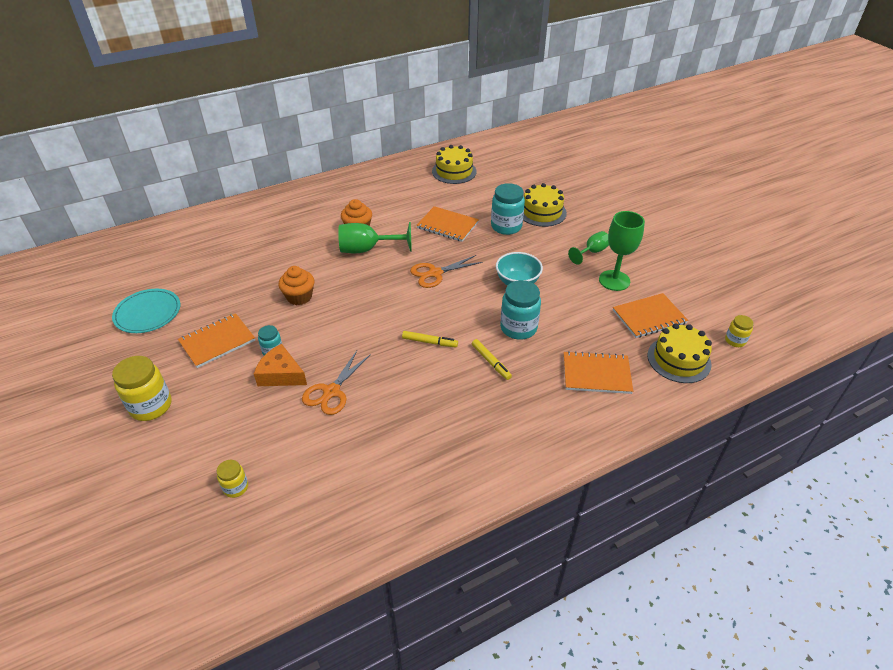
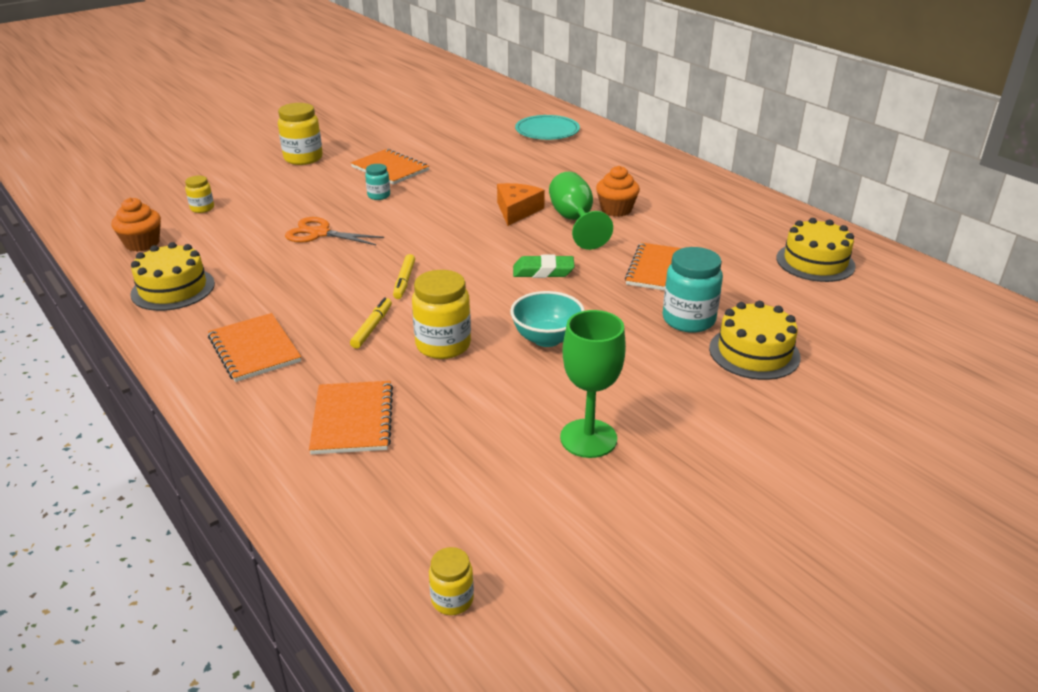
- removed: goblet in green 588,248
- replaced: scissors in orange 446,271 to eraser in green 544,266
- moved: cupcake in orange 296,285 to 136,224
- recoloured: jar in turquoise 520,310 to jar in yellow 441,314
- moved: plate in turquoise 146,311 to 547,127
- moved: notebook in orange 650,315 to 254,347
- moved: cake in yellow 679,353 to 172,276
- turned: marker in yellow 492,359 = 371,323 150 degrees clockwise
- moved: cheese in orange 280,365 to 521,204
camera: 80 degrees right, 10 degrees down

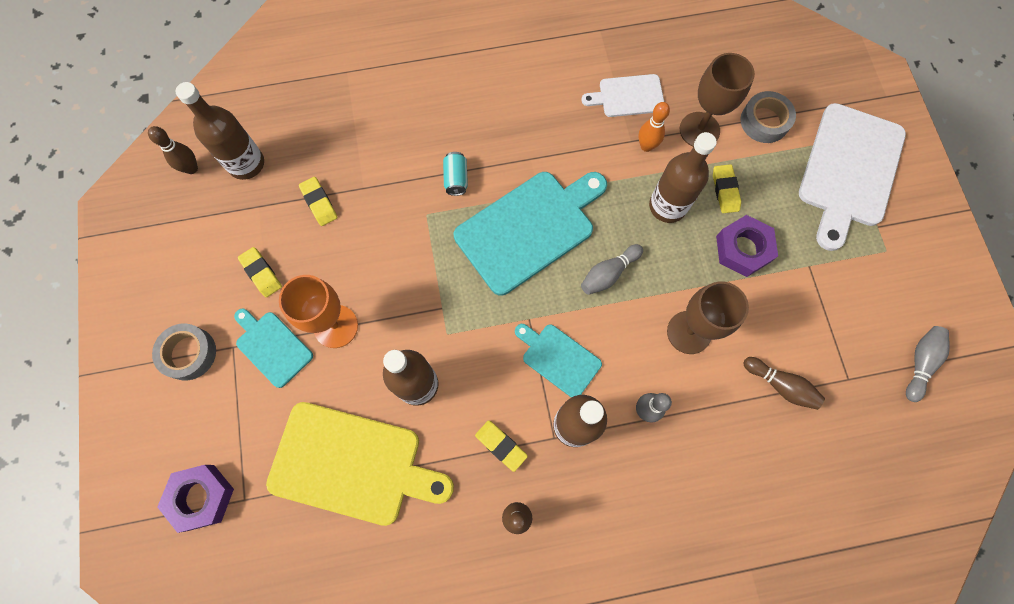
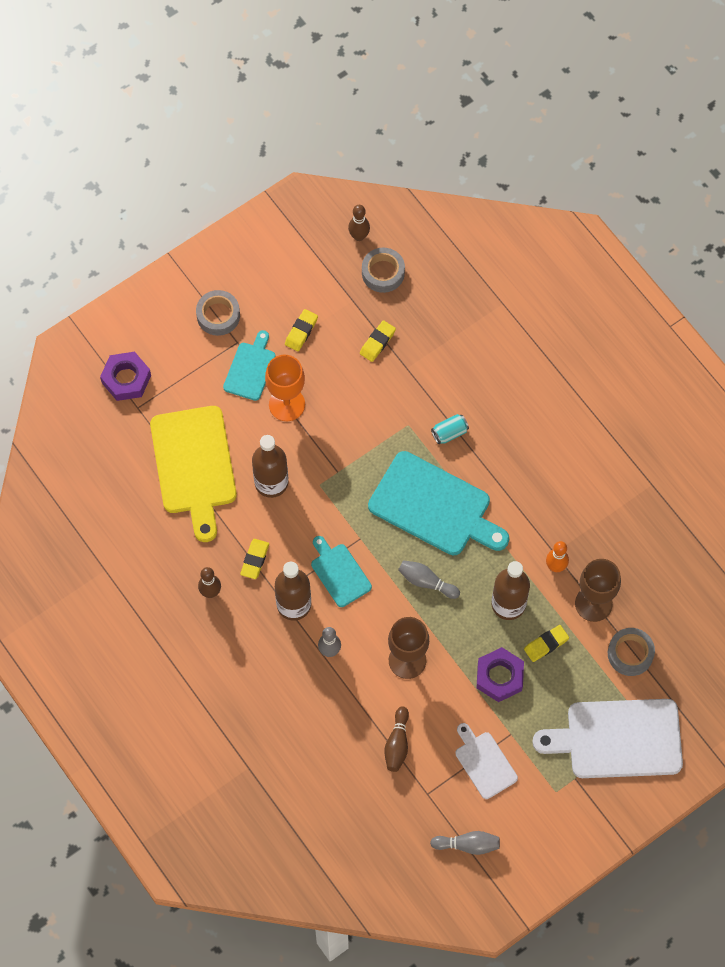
- moved: cutting board in white 622,95 to 486,761
- replaced: bottle in brown 220,131 to tape in grey 383,270
- turned: cutting board in turquoise 558,361 = 341,571 45 degrees counterclockwise
camera: 65 degrees right, 5 degrees down

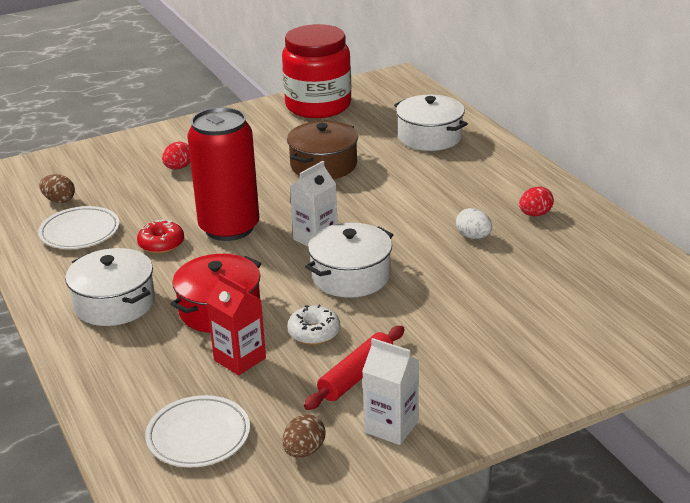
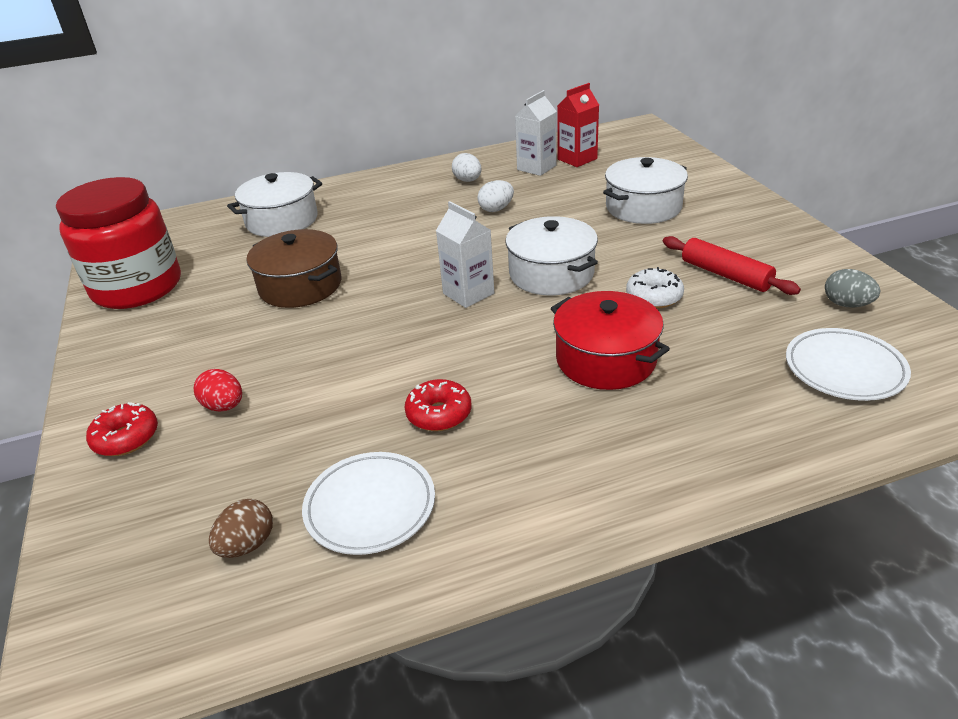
- removed: can in red 223,174
- recoloured: egg in red 536,201 to egg in white 467,167
- moved: pot in white 110,287 to 645,190
- moved: carton in red 236,324 to 578,125
- moved: carton in white 390,391 to 536,133
- recoloured: egg in brown 303,436 to egg in grey 852,288
- added: donut in red 122,429
camera: 80 degrees left, 5 degrees up

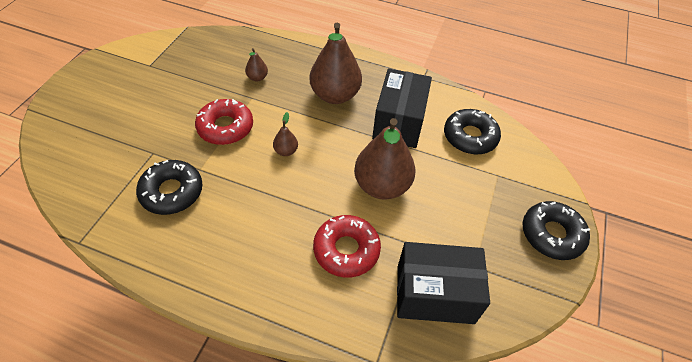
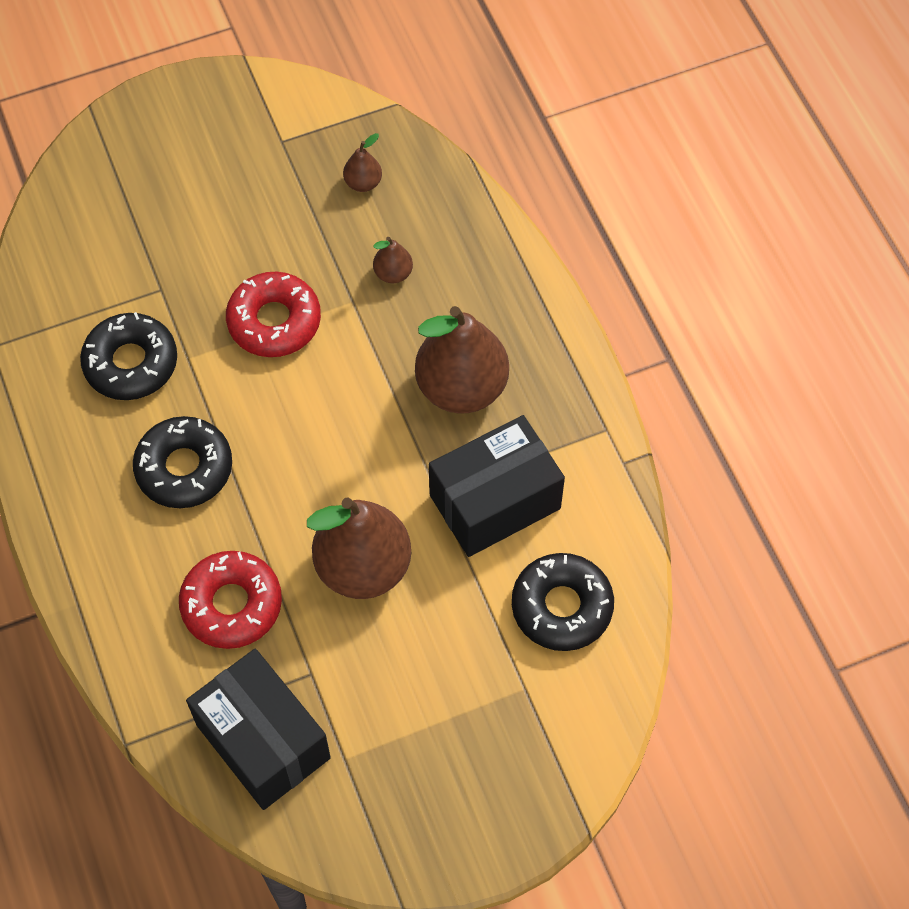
- moved: pear in brown 285,134 to 362,162
- moved: donut in black 556,230 to 182,462
camera: 50 degrees right, 10 degrees up

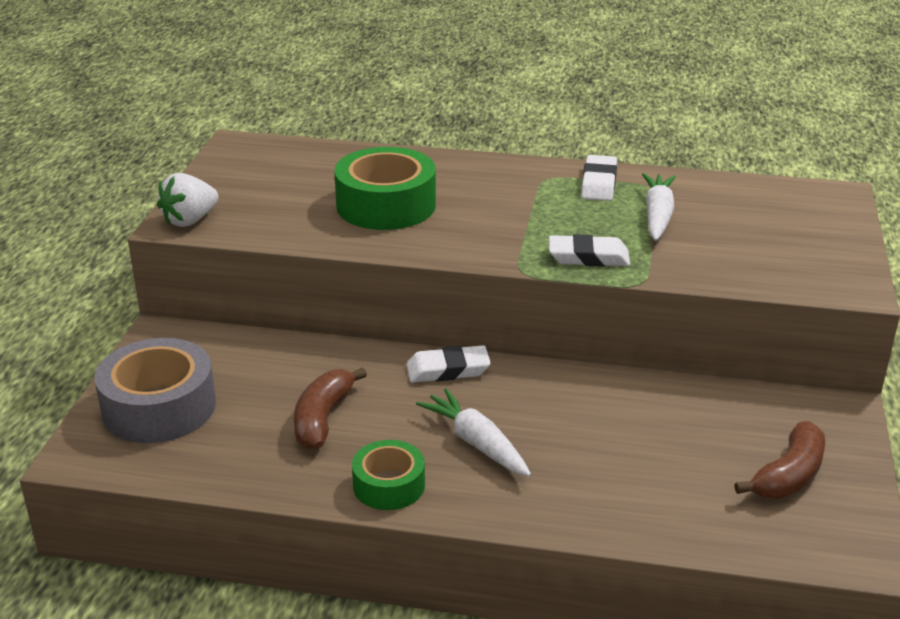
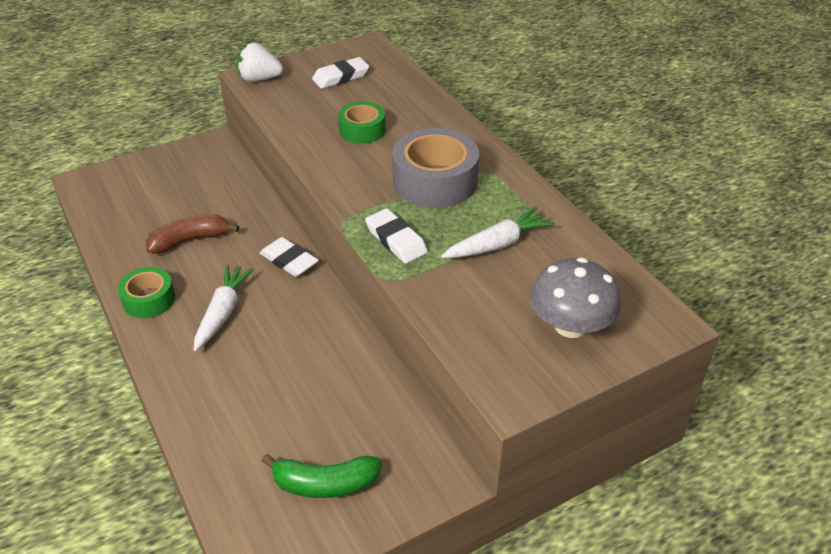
- resized: tape in green 385,188 = 362,122 x0.59
- moved: eraser in white 599,178 to 340,73
- moved: tape in grey 155,390 to 435,168
- recoloured: banana in brown 779,460 to banana in green 322,476
- added: mushroom in grey 575,298
camera: 50 degrees right, 10 degrees up

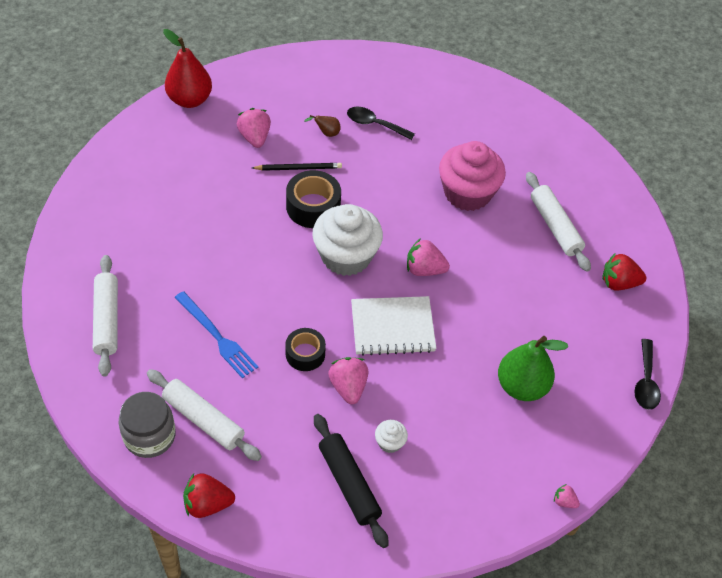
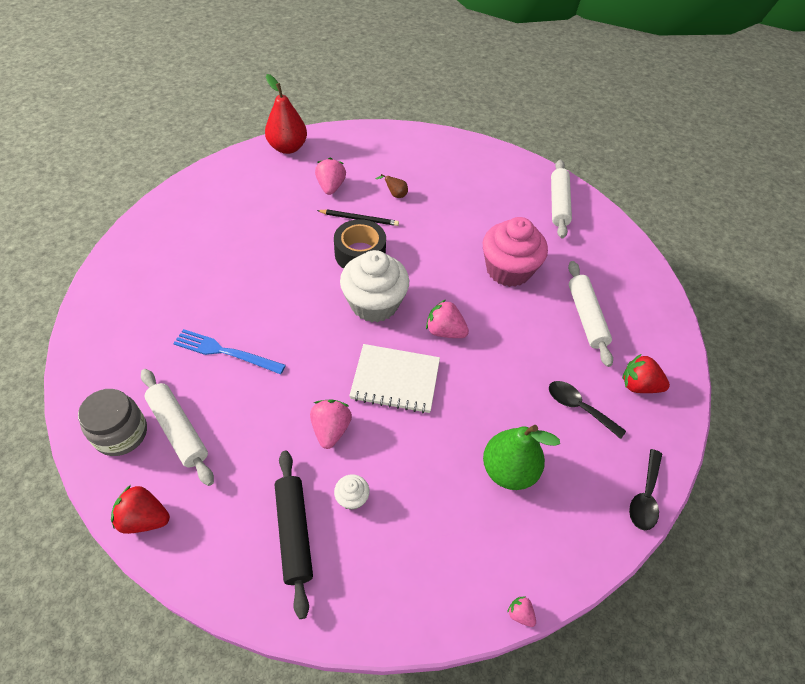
- moved: spoon in black 381,123 to 587,410
- moved: rolling pin in white 105,316 to 561,199
- turned: fork in blue 216,334 = 229,351 135 degrees clockwise
- removed: tape in black 305,349
camera: 15 degrees right, 0 degrees up

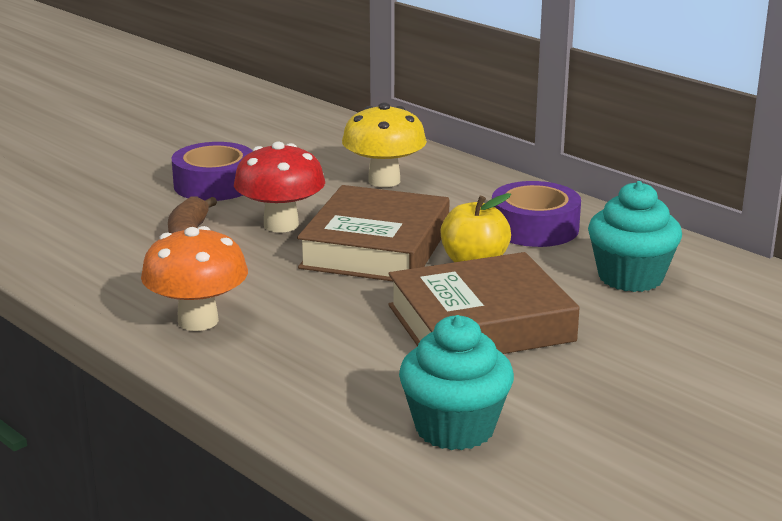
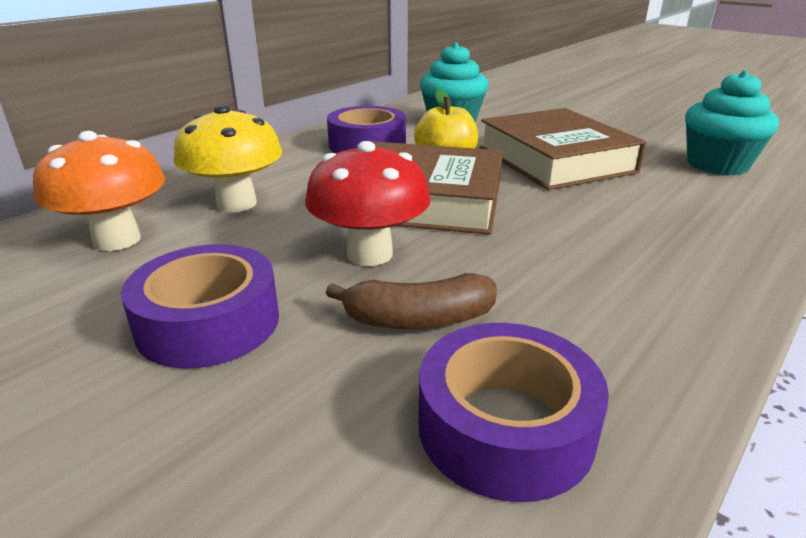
- moved: mushroom in orange 194,278 to 99,191
- added: tape in purple 513,412
camera: 95 degrees left, 5 degrees up

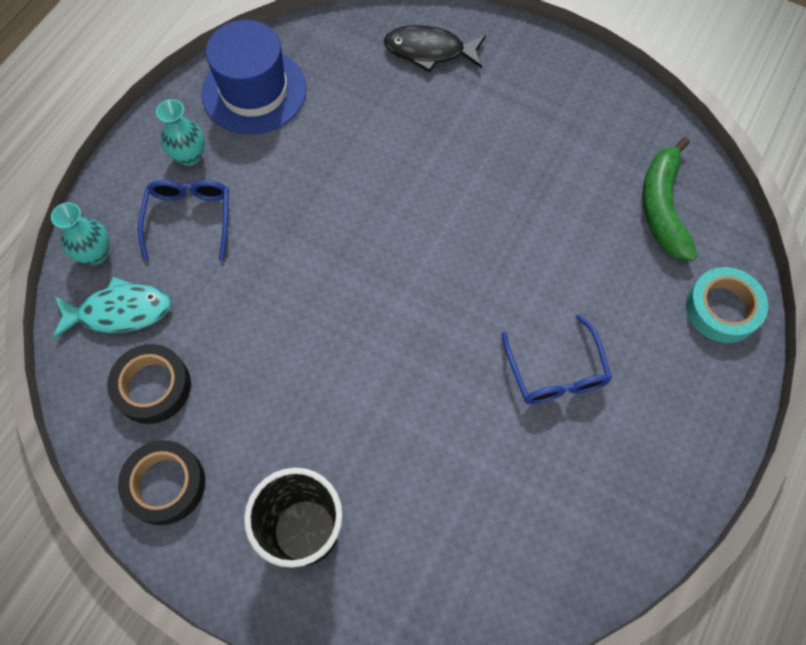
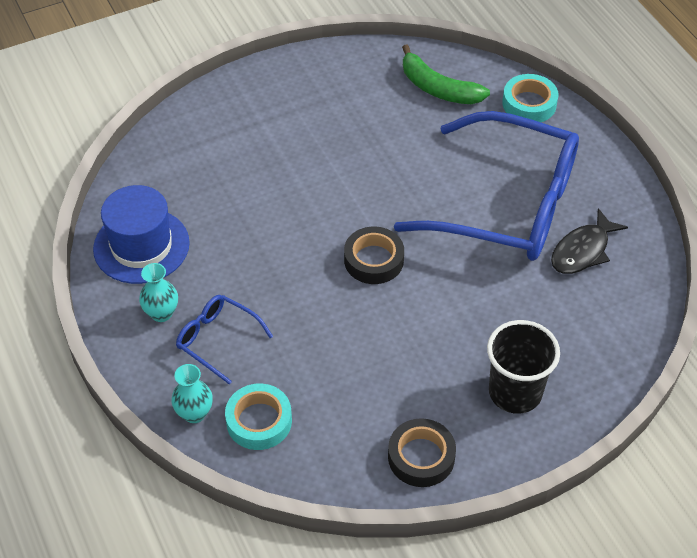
- moved: fish in black 435,49 to 589,241
- replaced: fish in turquoise 112,308 to tape in turquoise 258,417
- resized: glasses in blue 556,359 = 486,186 x2.32
- moved: tape in black 149,384 to 374,255
camera: 55 degrees left, 15 degrees down

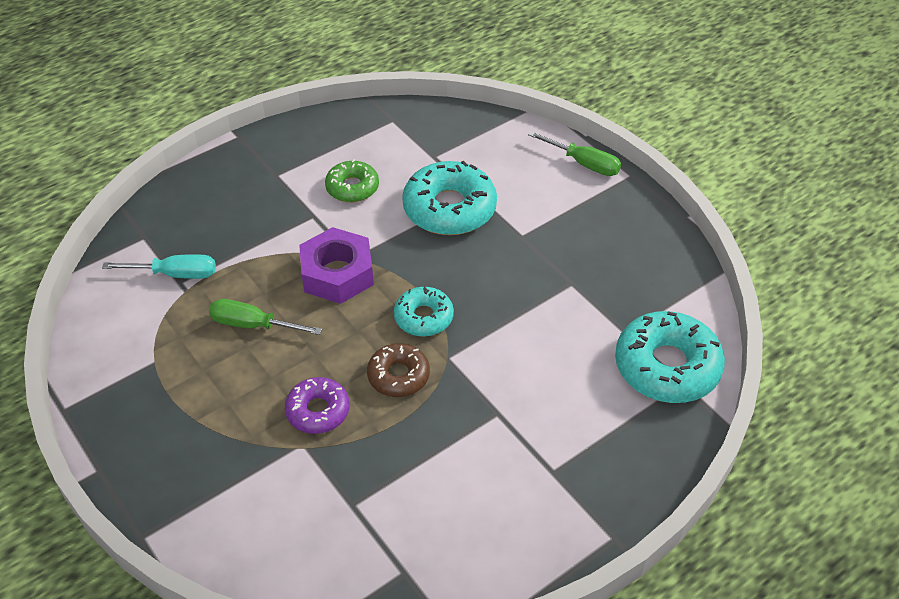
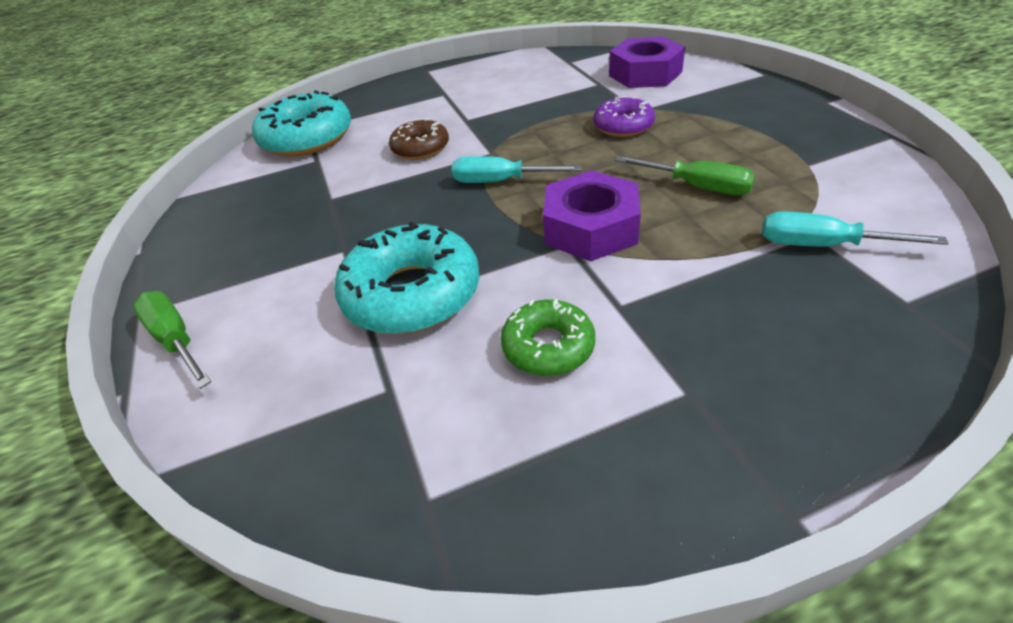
- replaced: donut in turquoise 424,311 to screwdriver in turquoise 517,169
- moved: donut in brown 398,370 to 419,139
- added: nut in purple 647,62
camera: 160 degrees left, 5 degrees down

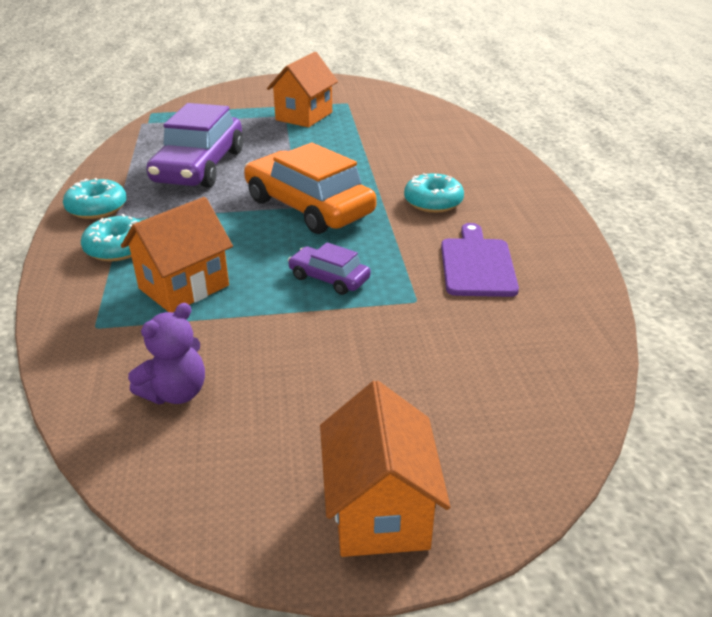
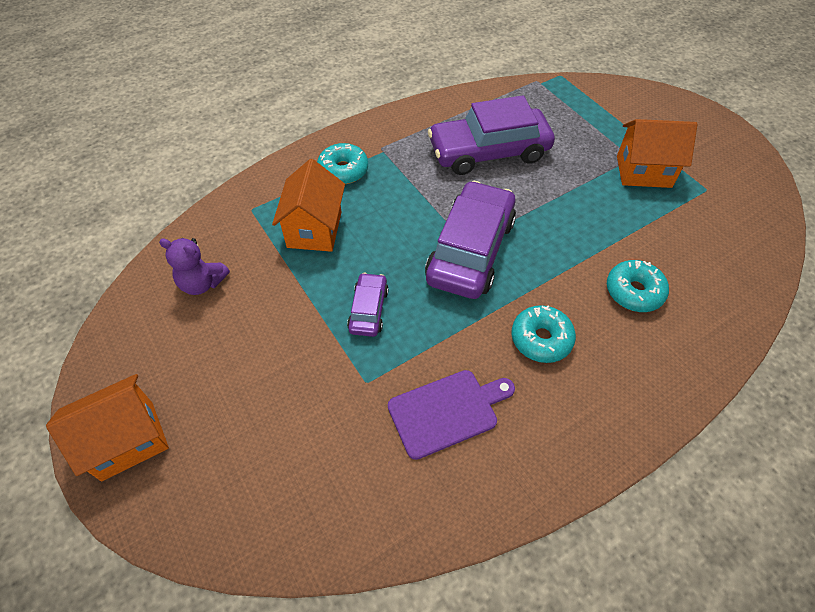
- recoloured: car in orange 310,188 to car in purple 470,240
- moved: donut in turquoise 95,198 to 638,286
- turned: house in orange 177,254 = 308,205 75 degrees clockwise
camera: 65 degrees right, 20 degrees up

